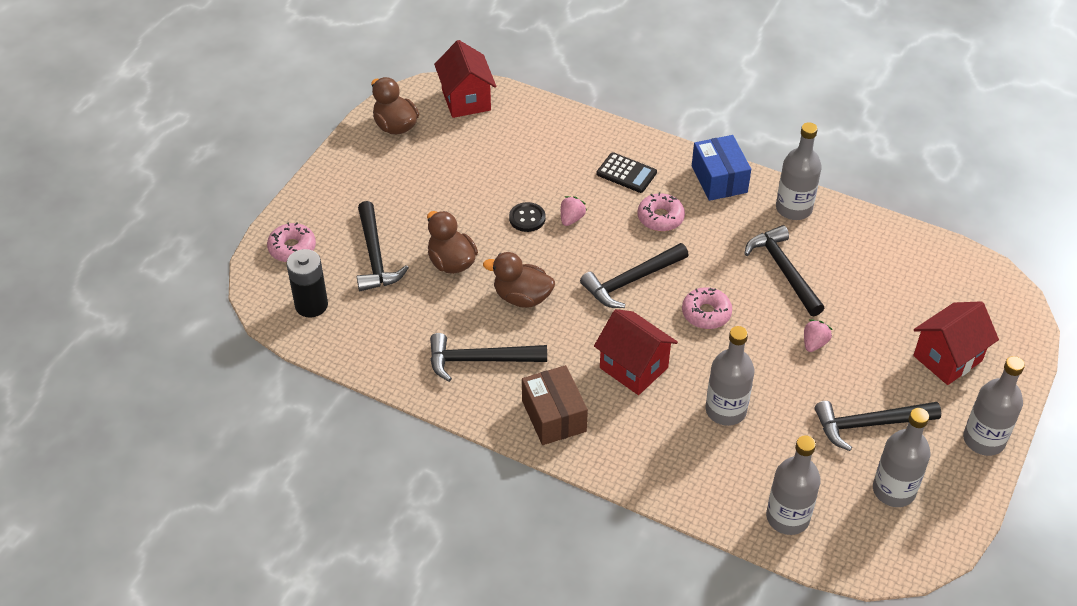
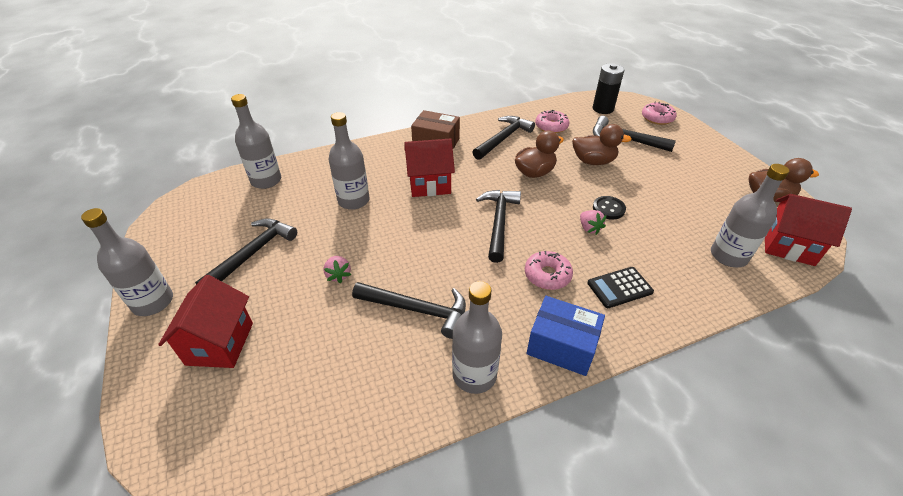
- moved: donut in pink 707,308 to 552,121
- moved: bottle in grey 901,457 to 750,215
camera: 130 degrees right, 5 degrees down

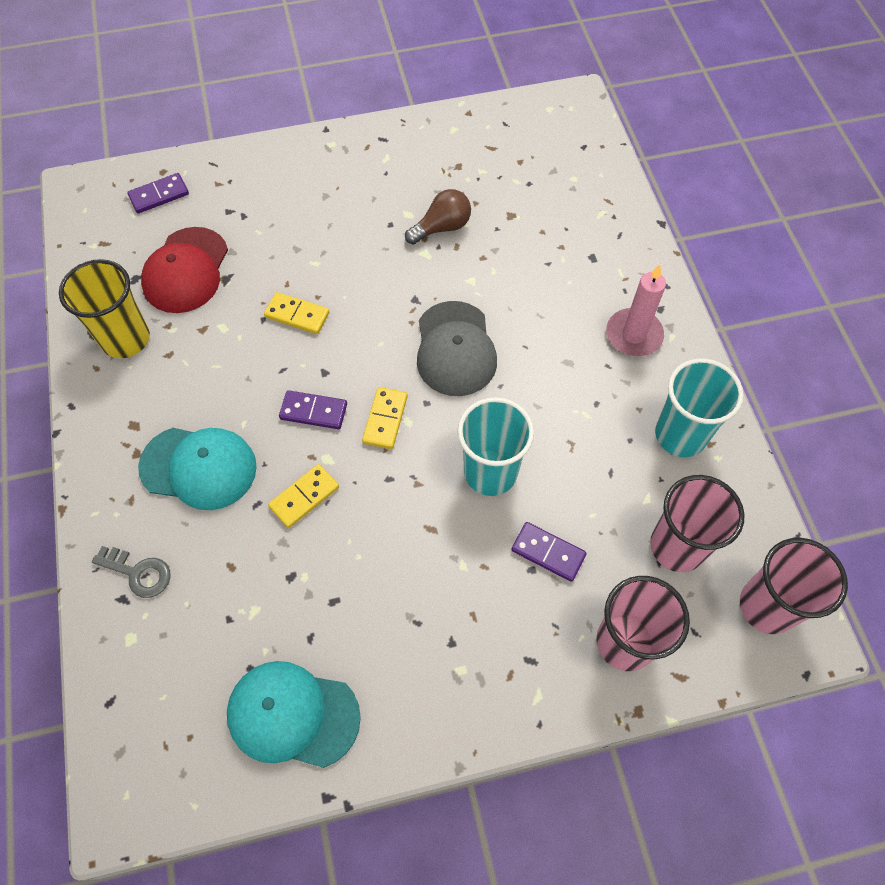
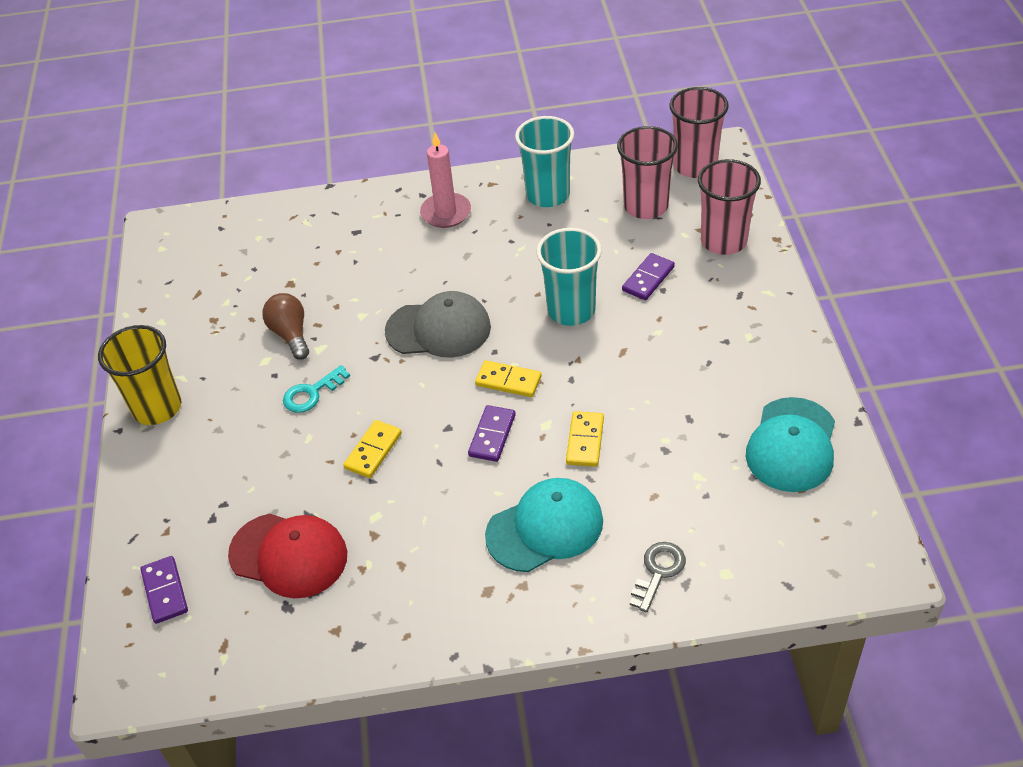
- moved: cup in yellow 104,308 to 139,375
- turned: cap in turquoise 197,469 = 544,525 45 degrees clockwise
- turned: domino in yellow 303,496 = 585,439 45 degrees clockwise
- added: key in turquoise 316,389
camera: 80 degrees left, 15 degrees down

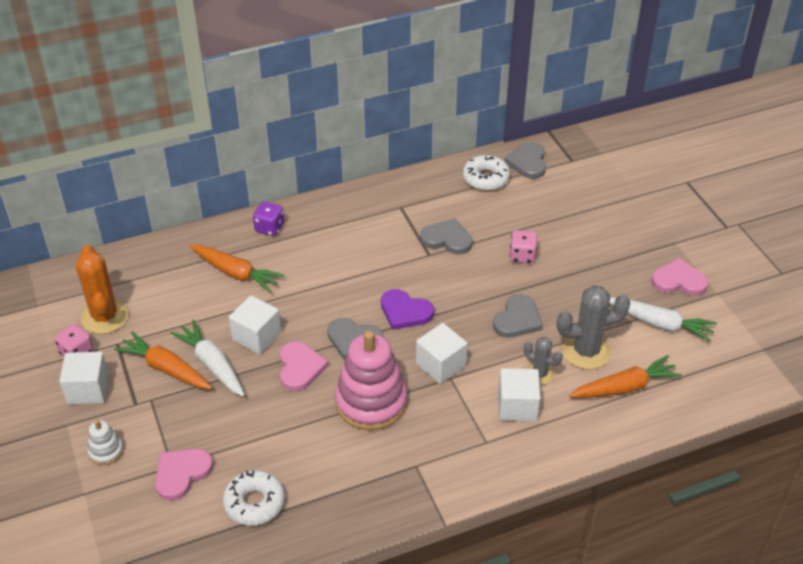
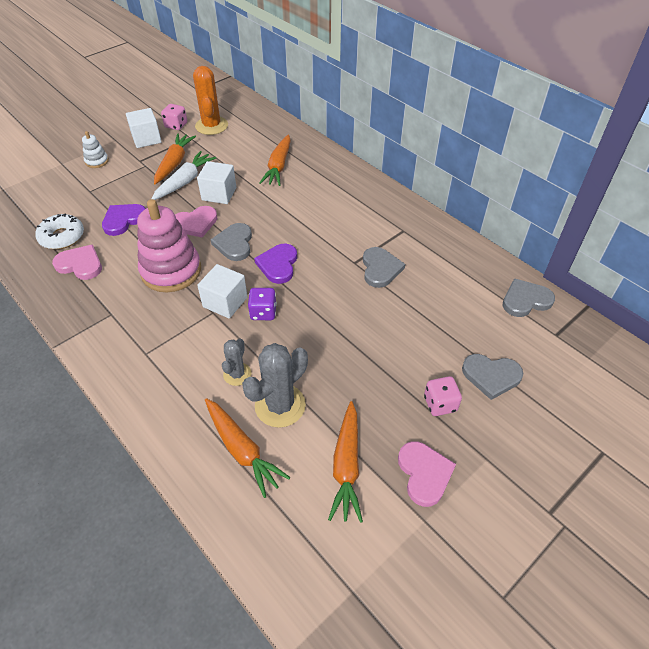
- removed: donut in white 486,173
- moved: dice in purple 268,219 to 262,304
- moved: dice in pink 523,247 to 443,396
- turned: cactus in orange 102,289 = 210,100 60 degrees counterclockwise
- turned: cactus in grey 593,327 = 275,385 75 degrees clockwise
- moved: heart in grey 518,316 to 493,377
- recoloured: carrot in white 663,319 to carrot in orange 345,462
- removed: cube in white 519,395
- moved: heart in pink 184,475 to 77,262
- added: heart in purple 124,220
camera: 70 degrees right, 5 degrees up

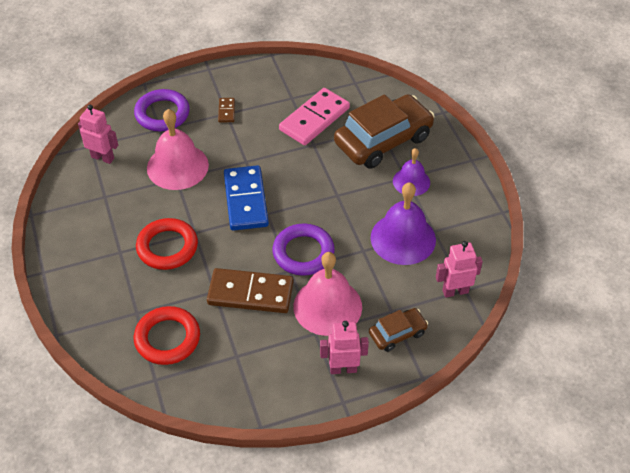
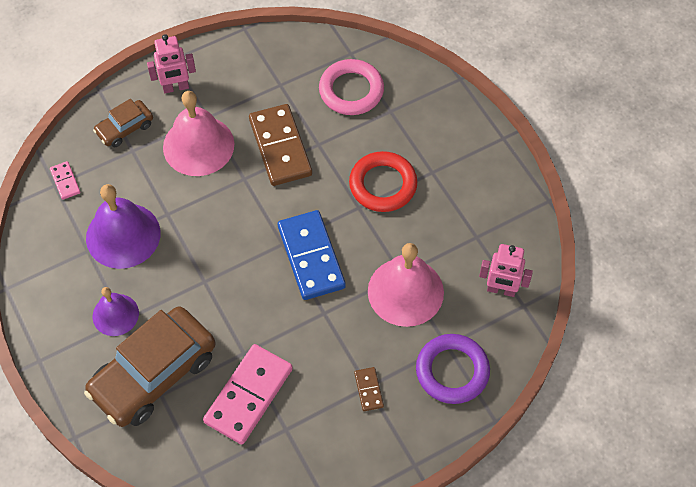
- removed: ring in purple 304,250
- replaced: robot in pink 459,269 to domino in pink 65,180
- turned: domino in brown 250,290 = 280,145 75 degrees clockwise
- recoloured: ring in red 167,335 to ring in pink 351,87
camera: 170 degrees right, 10 degrees up

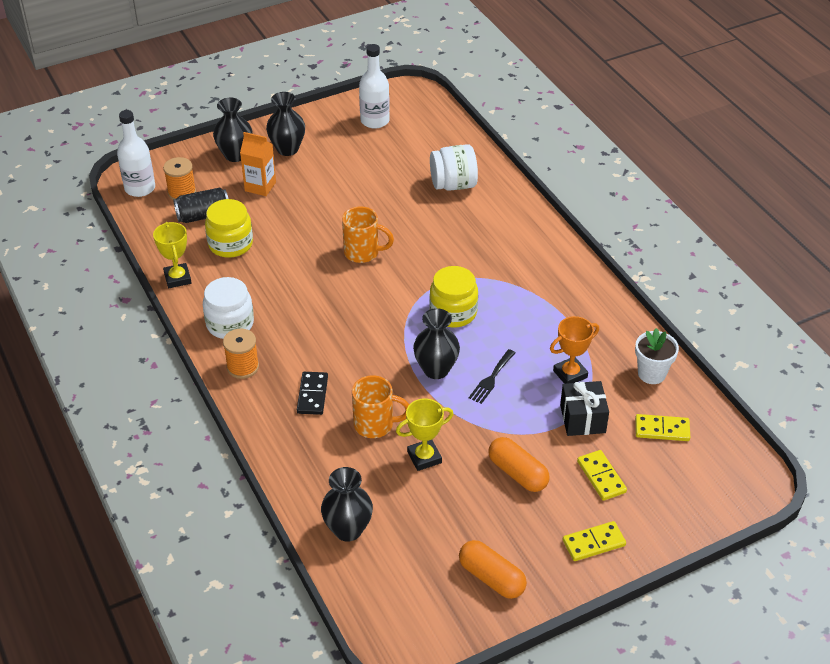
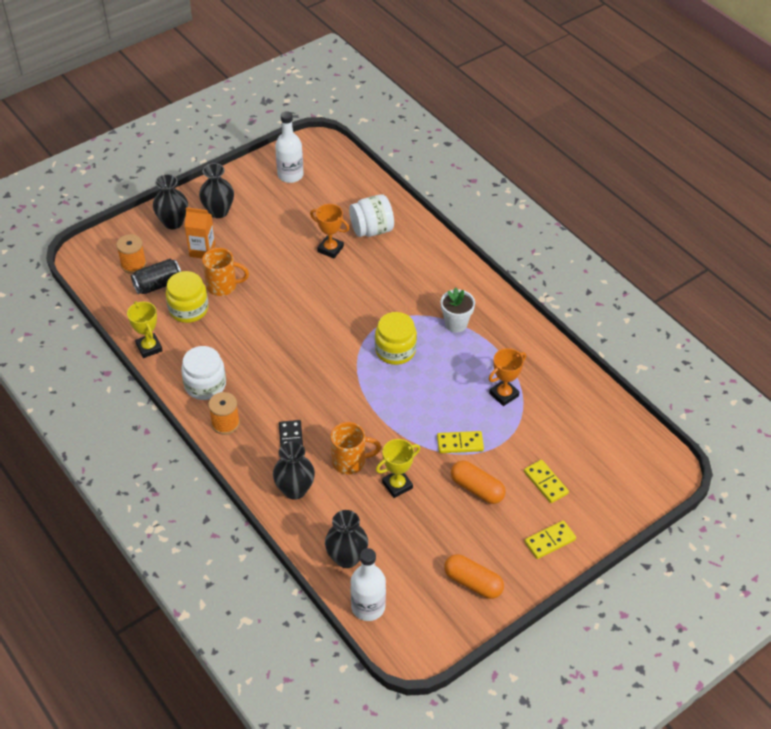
- moved: bottle in white 136,153 to 368,584
- moved: mug in orange 368,234 to 225,272
- moved: vase in black 436,343 to 294,470
- moved: flower pot in white 657,356 to 458,309
- removed: fork in black 492,376
- removed: gift in black 584,408
- moved: domino in yellow 662,427 to 460,442
- added: trophy in orange 329,231
camera: 10 degrees left, 5 degrees up

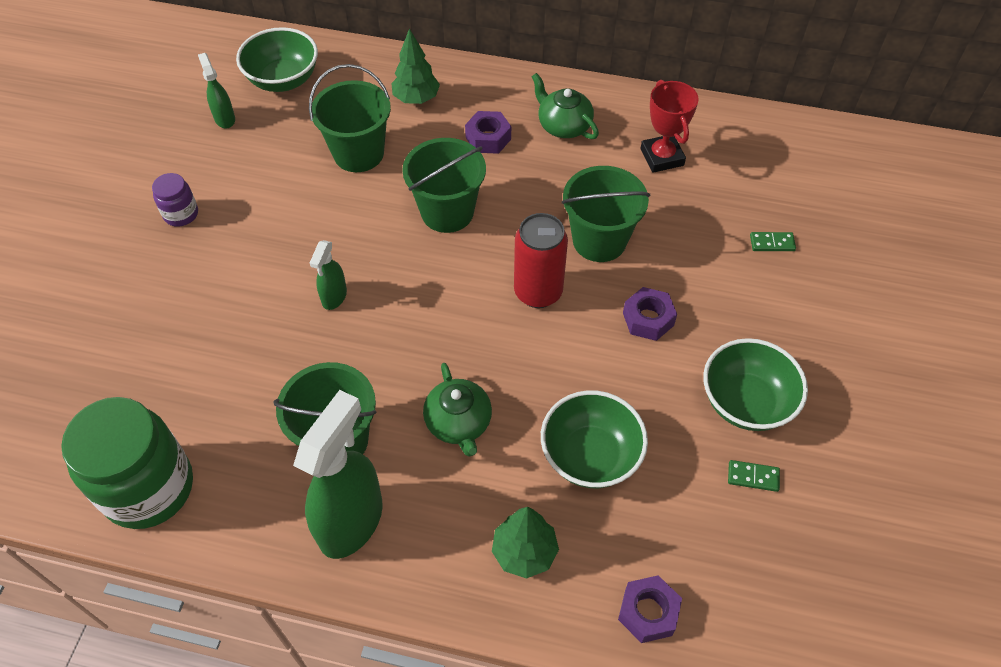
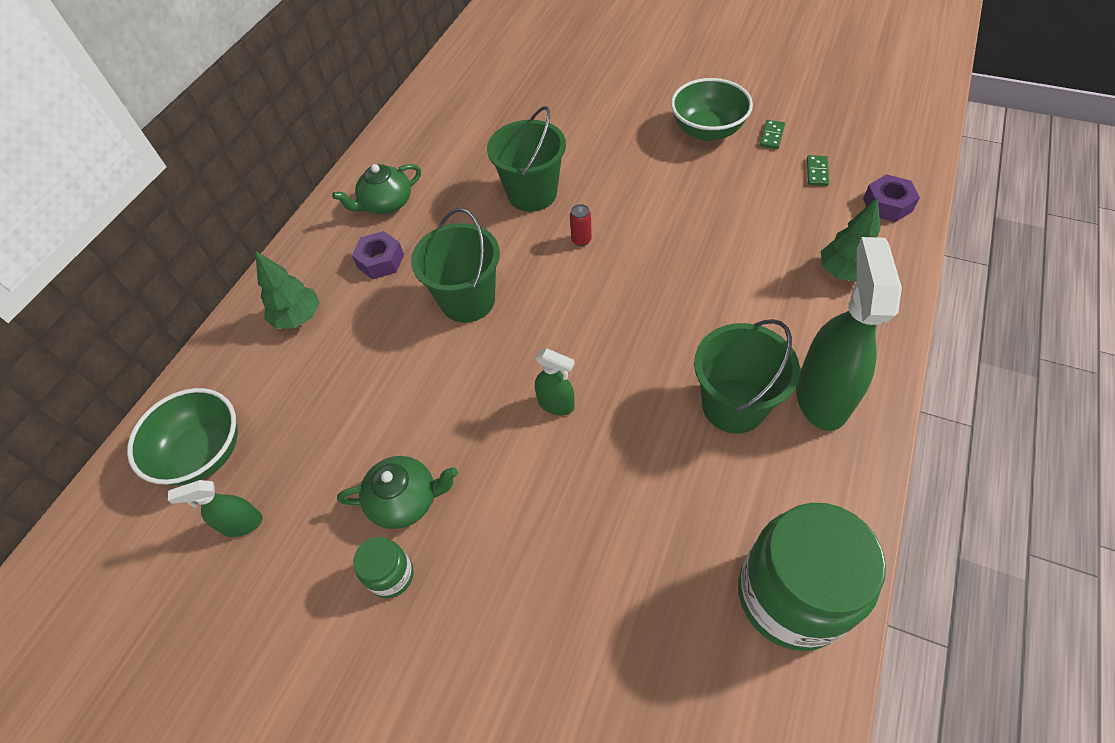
- removed: bucket in green 350,118
- removed: trophy in red 669,126
- recoloured: jar in purple 175,200 to jar in green 383,567
- resized: can in red 541,260 = 581,225 x0.45
- moved: domino in green 773,241 to 818,170
- removed: nut in purple 650,314
- moved: teapot in green 457,409 to 397,492
- turned: spray bottle in green 338,474 = 849,334 60 degrees clockwise
- removed: bowl in green 594,439
camera: 75 degrees left, 0 degrees up

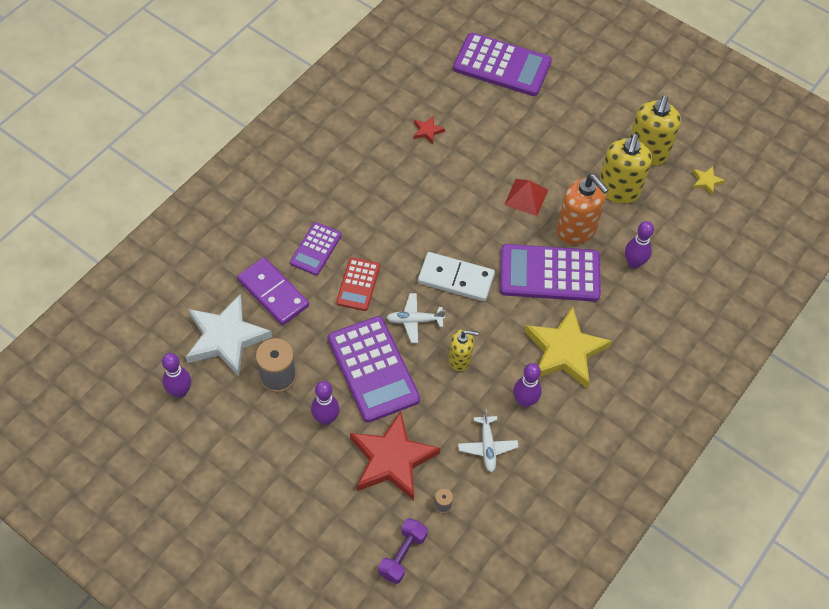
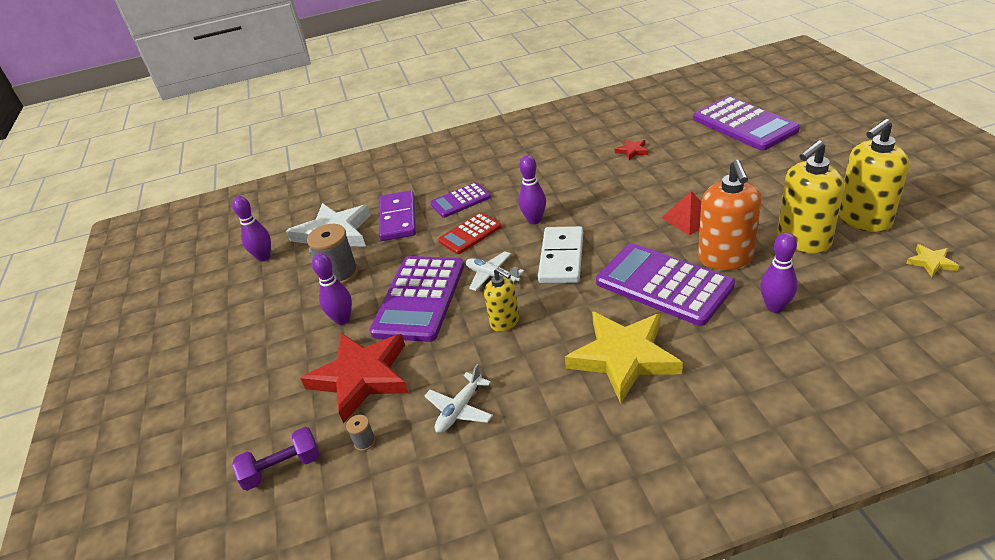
- turned: domino in white 456,276 = 560,254 45 degrees clockwise
- moved: bowling pin in purple 527,385 to 532,189
camera: 45 degrees right, 20 degrees down

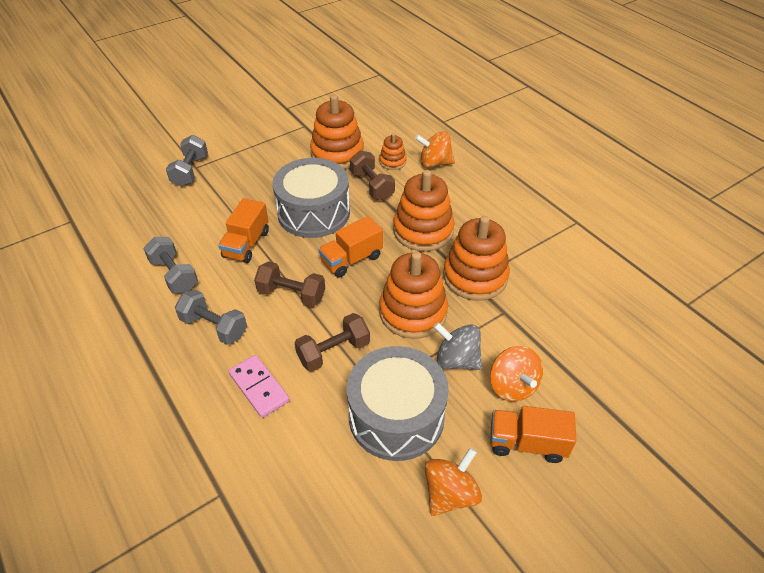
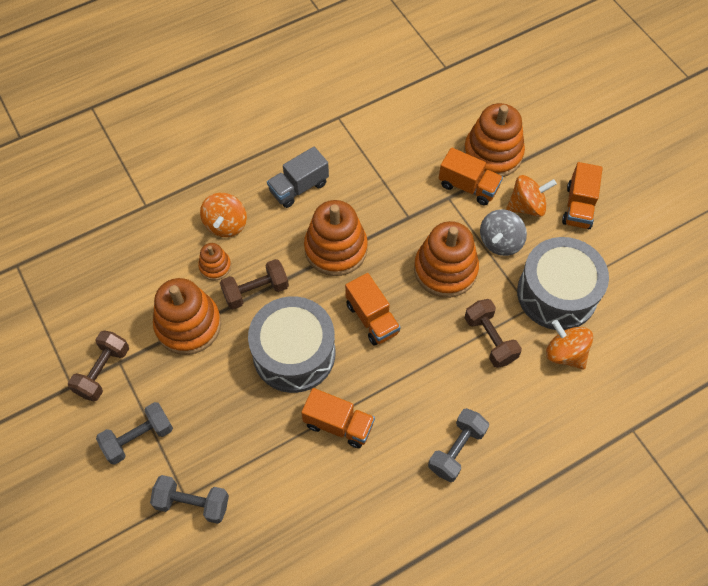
- moved: stacking toy in orange 476,258 to 494,140
- moved: dumbbell in grey 170,265 to 134,433
- moved: dumbbell in brown 289,284 to 98,366
- removed: domino in pink 259,386
- moved: spinning top in orange 453,482 to 569,345
- added: truck in grey 298,177
- added: truck in orange 471,176
camera: 85 degrees left, 15 degrees up

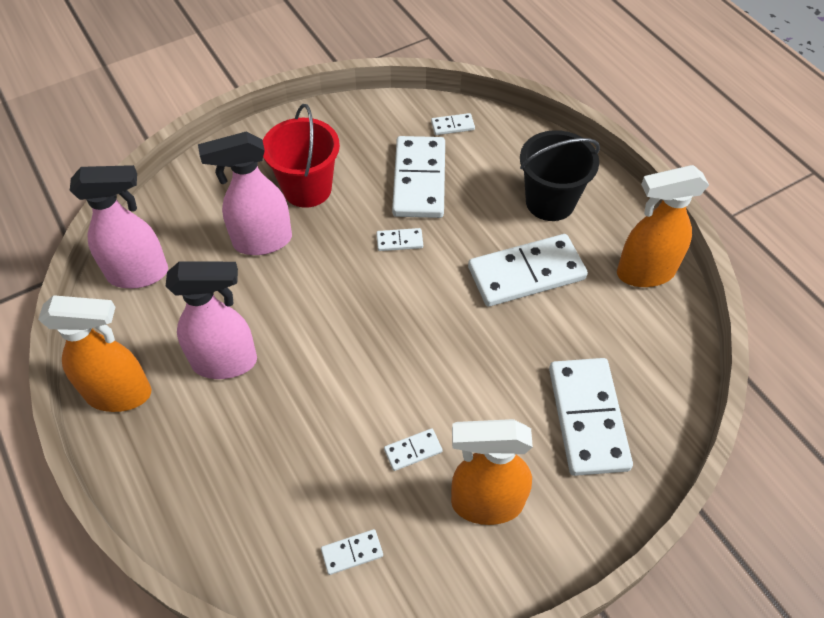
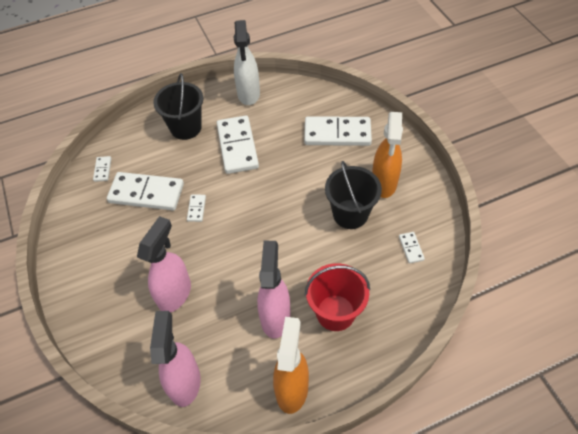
- moved: bucket in red 301,156 to 337,297
- turned: spray bottle in pink 245,193 = 164,264 150 degrees counterclockwise
- recoloured: spray bottle in orange 663,226 to spray bottle in white 247,62
- replaced: domino in white 413,449 to bucket in black 353,195
camera: 80 degrees left, 0 degrees up

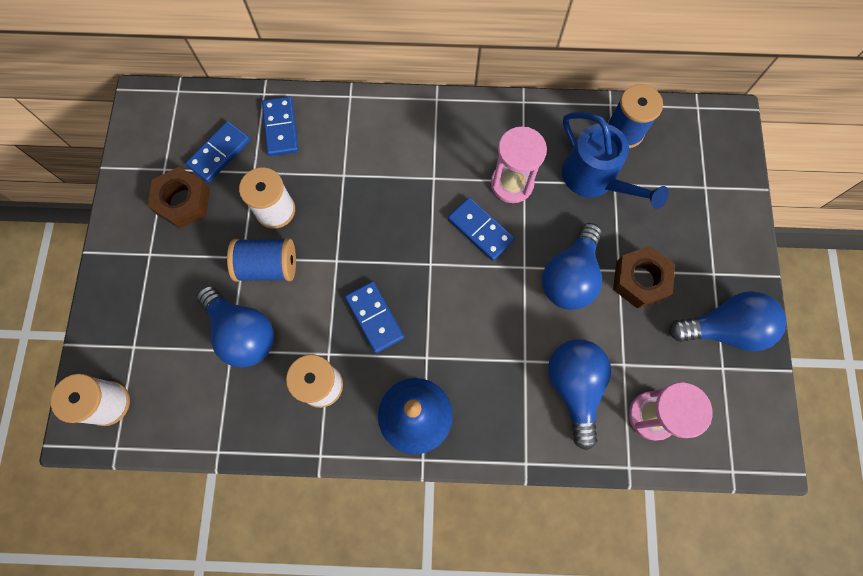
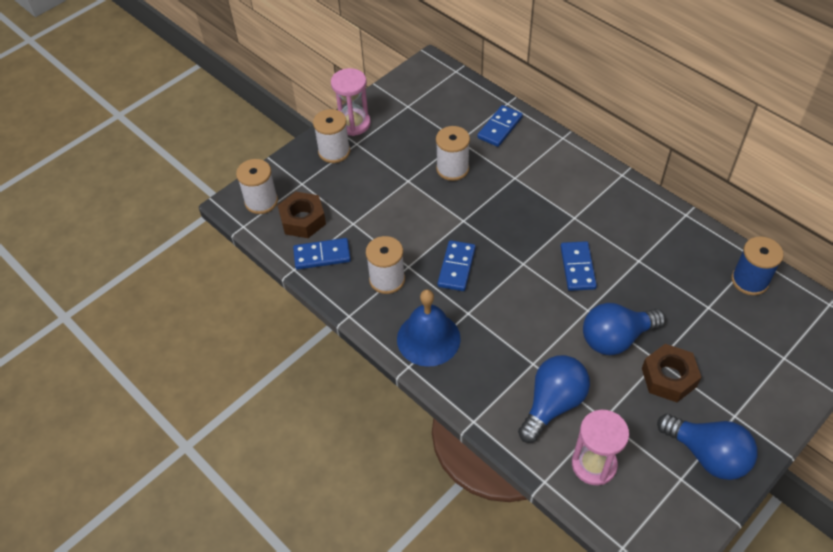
- removed: watering can in blue 615,160
- moved: domino in blue 217,152 to 322,254
- moved: hourglass in pink 519,164 to 351,102
- moved: nut in brown 179,198 to 302,215
- removed: spool in blue 261,260
- removed: light bulb in blue 235,327
- added: spool in white 331,136
camera: 45 degrees right, 20 degrees down

